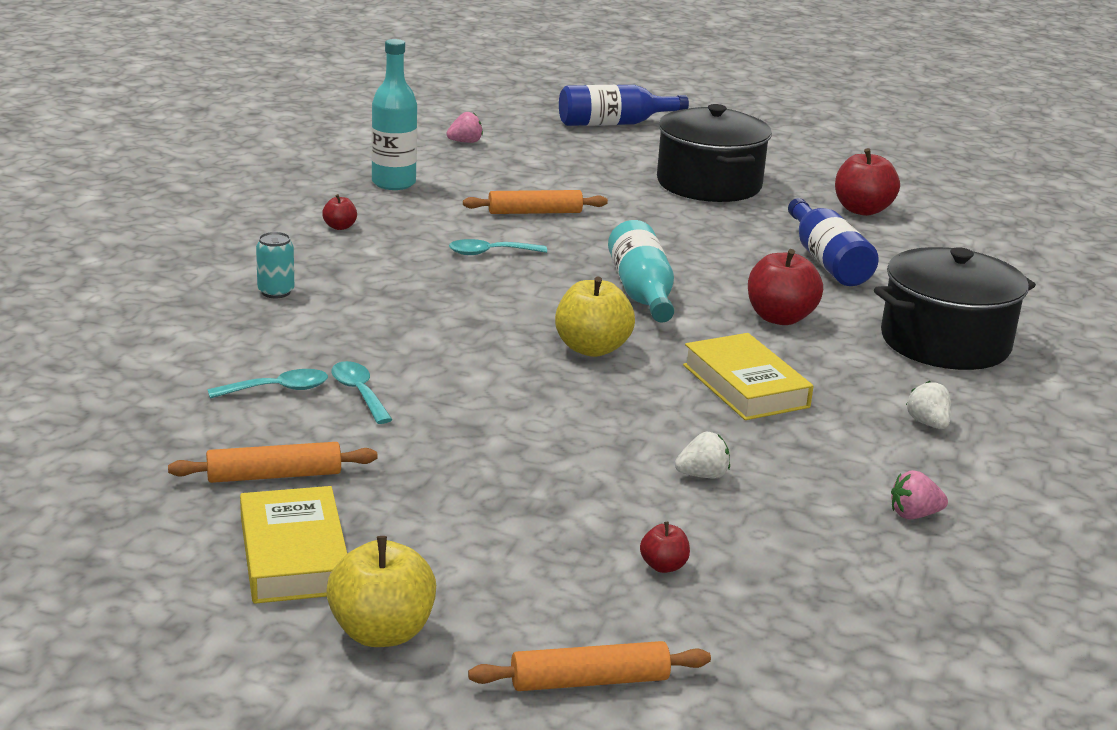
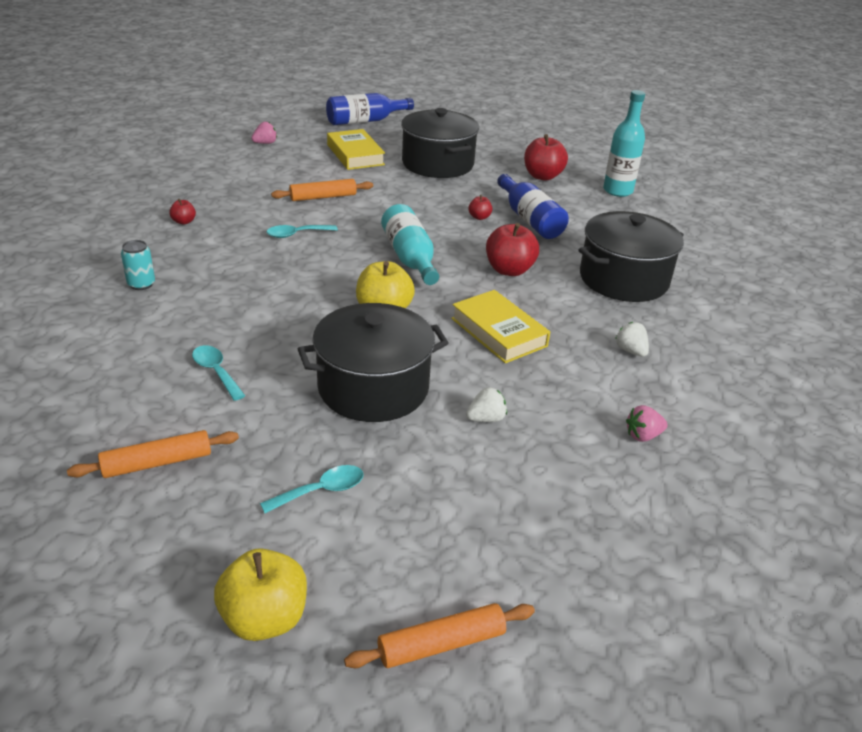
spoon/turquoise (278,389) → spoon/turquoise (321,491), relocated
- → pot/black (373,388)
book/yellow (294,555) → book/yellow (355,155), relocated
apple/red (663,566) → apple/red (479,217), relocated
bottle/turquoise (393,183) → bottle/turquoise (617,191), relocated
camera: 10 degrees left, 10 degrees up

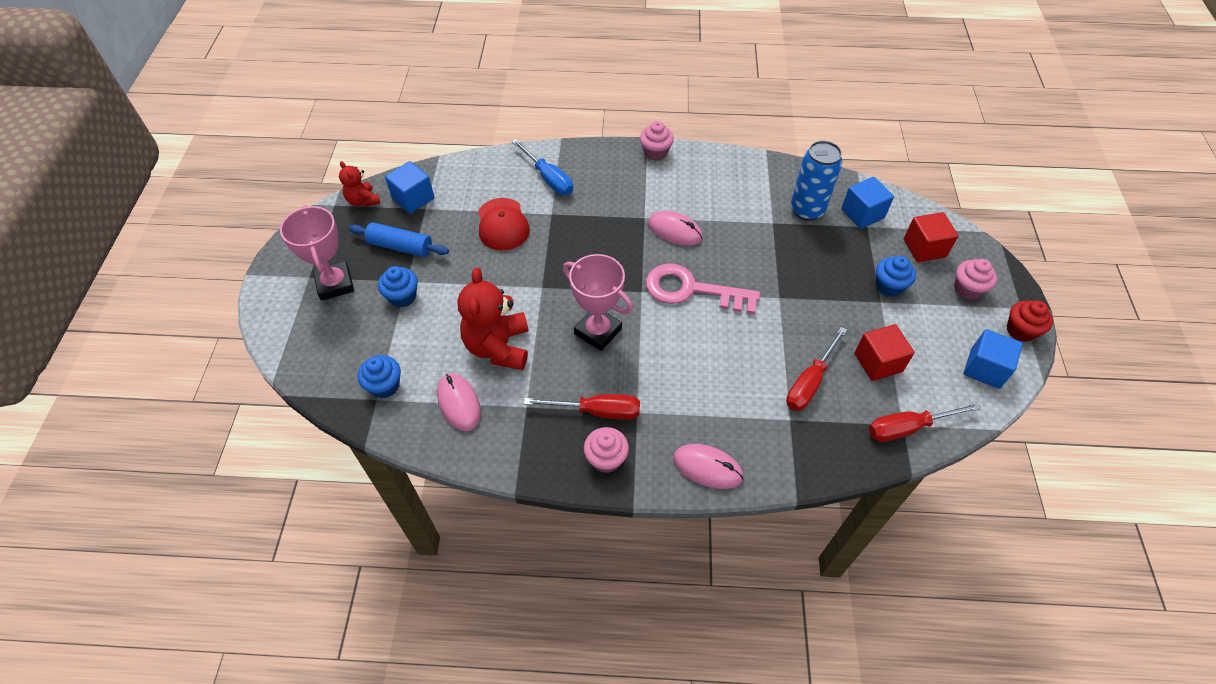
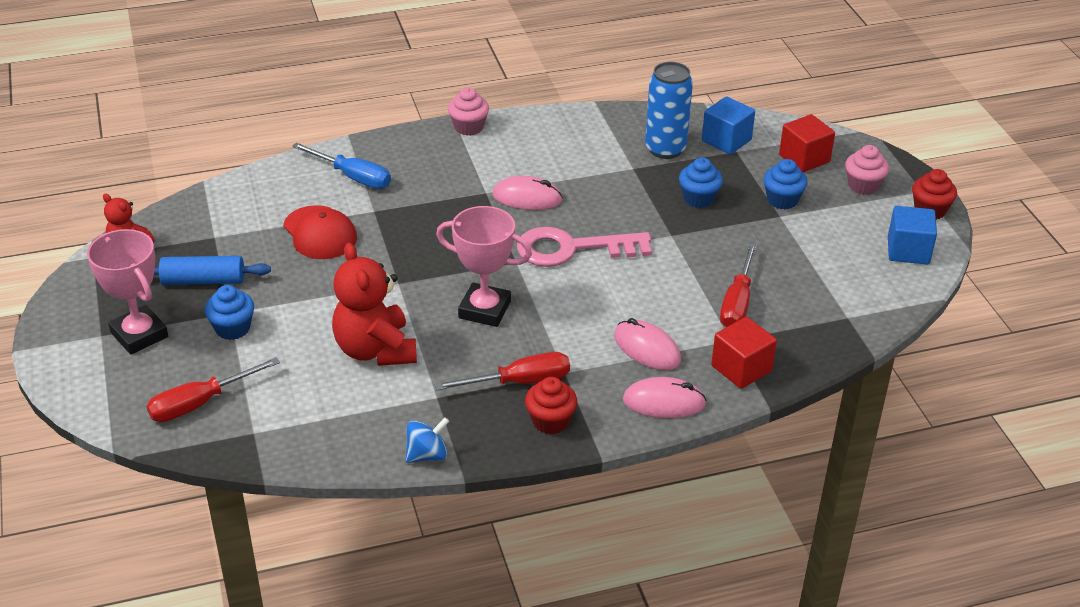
screwdriver/red (908,428) → screwdriver/red (200,403), relocated
- → spinning top/blue (427,455)
cupcake/pink (606,459) → cupcake/red (550,421)
mouse/pink (459,403) → mouse/pink (647,349), relocated
cupcake/blue (384,386) → cupcake/blue (698,199), relocated
cube/red (878,362) → cube/red (741,368), relocated
cube/blue (413,198) → -
camera: 20 degrees left, 15 degrees down

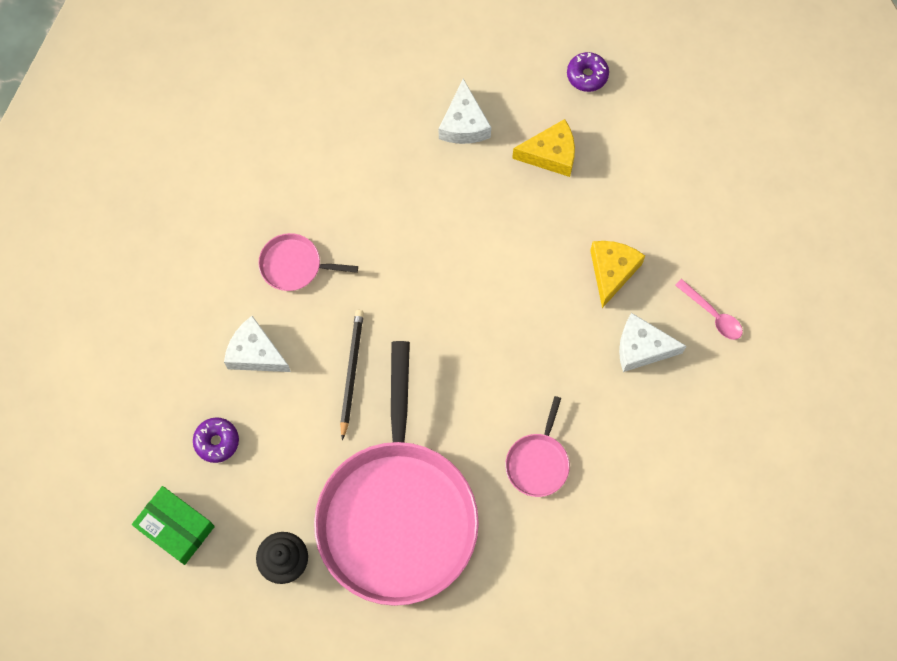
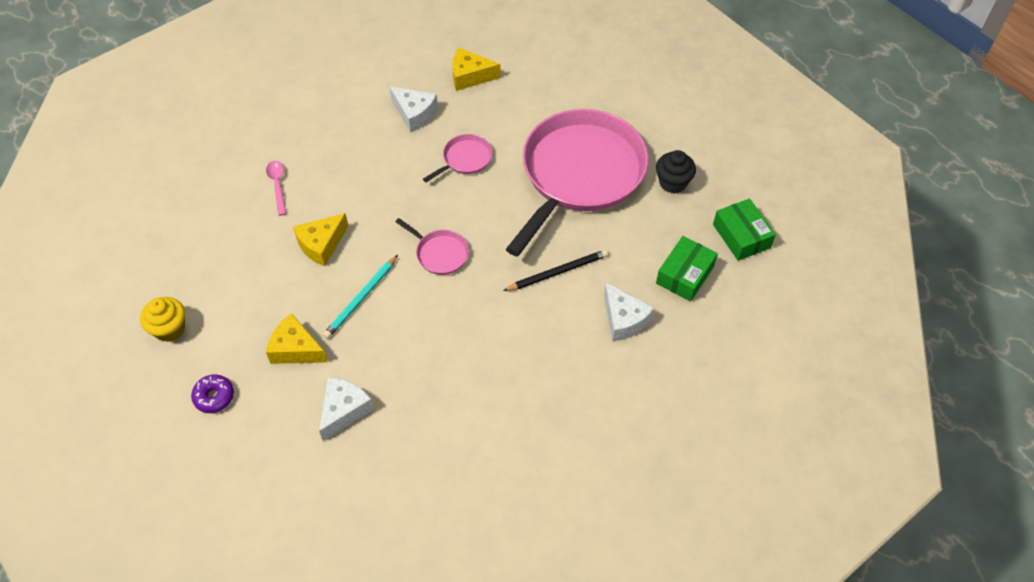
- → cupcake/yellow (170,329)
- → pencil/turquoise (361,298)
cheese/white (642,348) → cheese/white (414,114), relocated
pan/pink (294,265) → pan/pink (440,253), relocated
- → cheese/yellow (470,76)
pencil/black (351,372) → pencil/black (558,272), 150 degrees counterclockwise
donut/purple (217,441) → box/green (685,275)
camera: 150 degrees left, 15 degrees down

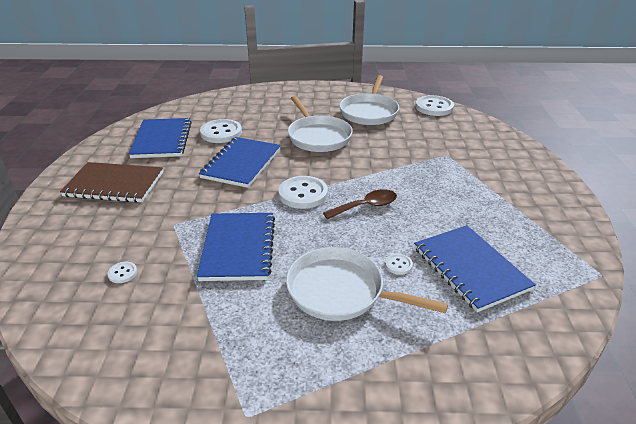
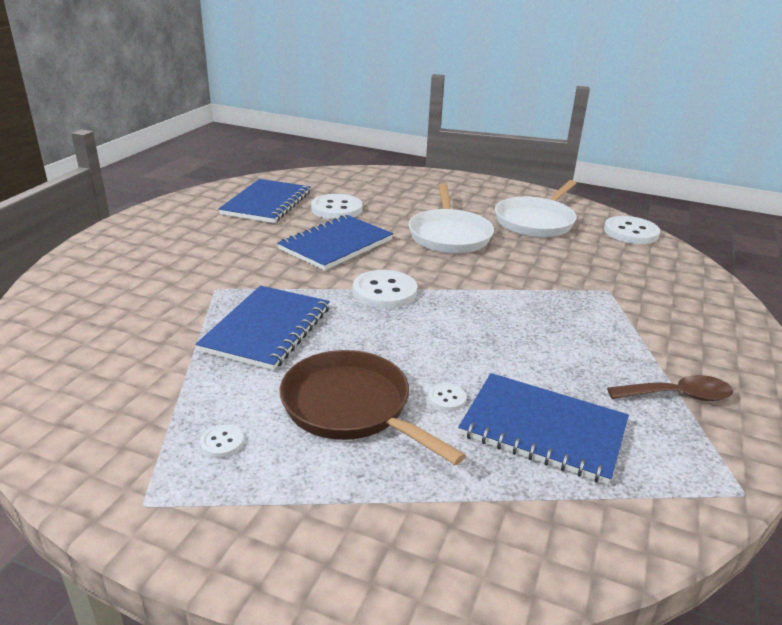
button/white (122,273) → button/white (222,442), relocated
pan/white (341,291) → pan/brown (351,407)
notebook/blue (470,268) → notebook/blue (543,429), 60 degrees counterclockwise
spoon/brown (366,206) → spoon/brown (678,396), relocated
notebook/brown (114,184) → -
camera: 20 degrees right, 5 degrees down

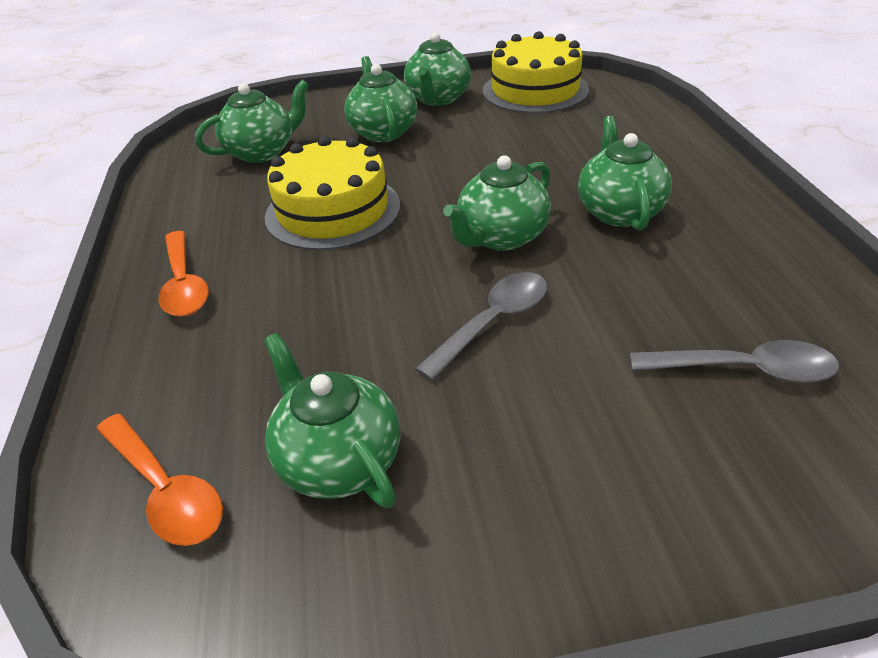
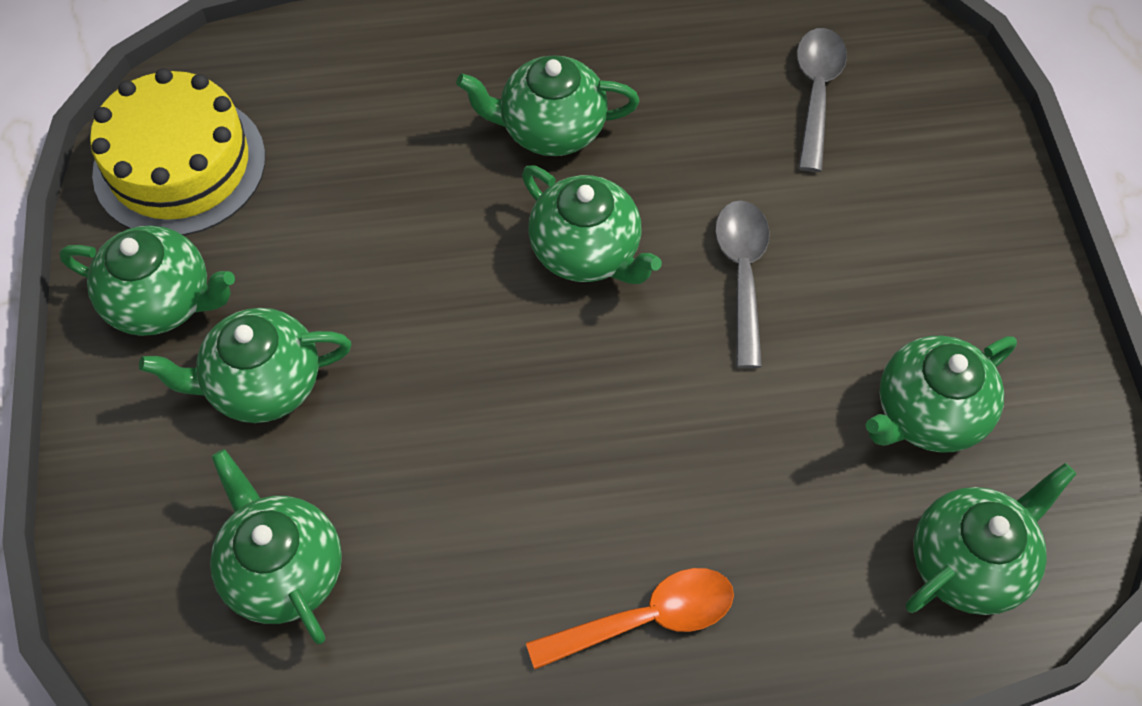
spoon/grey (493,322) → spoon/grey (742,274), 45 degrees clockwise
spoon/orange (165,490) → teapot/green (969,562)
cake/yellow (333,211) → -
camera: 90 degrees left, 20 degrees up

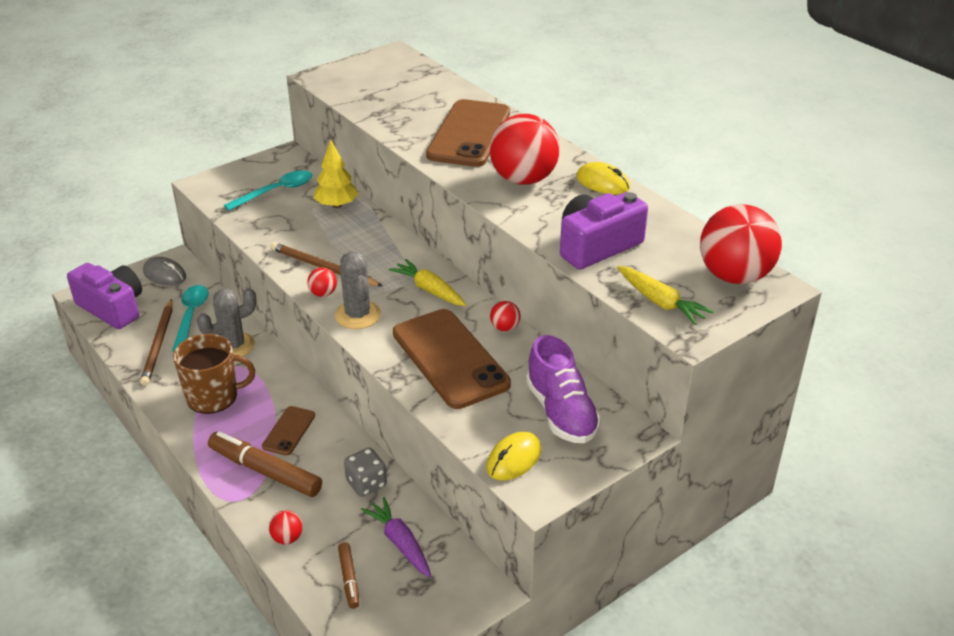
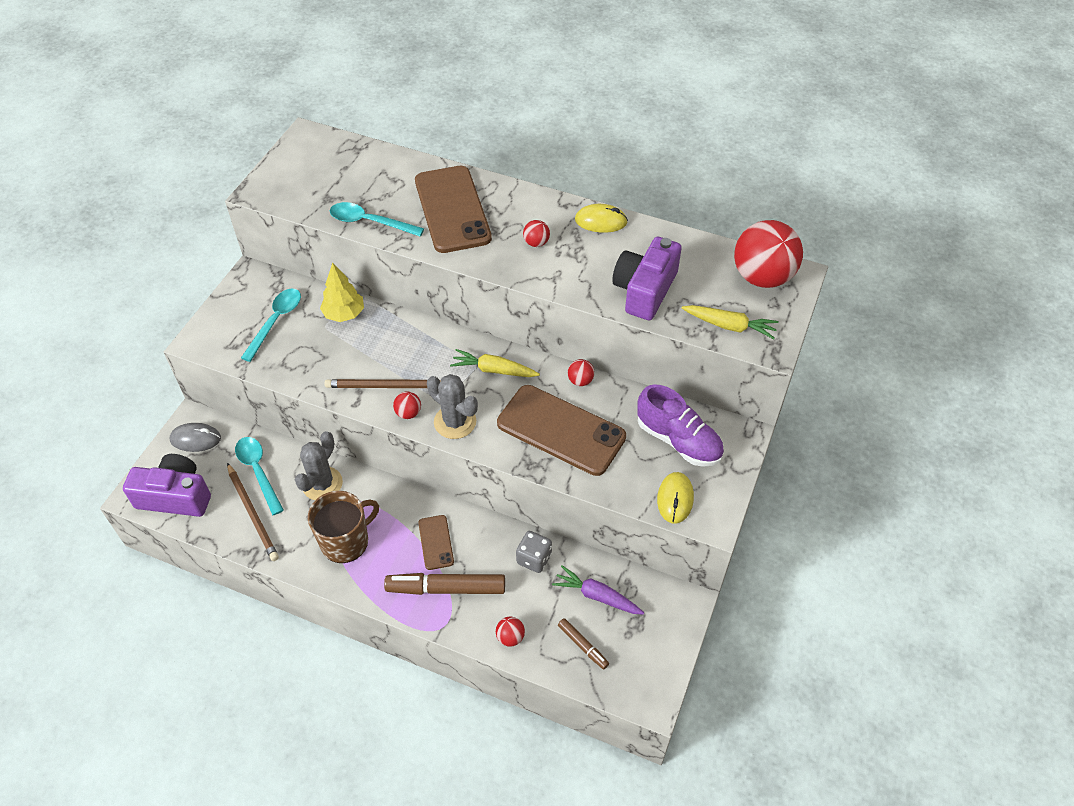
- → spoon/turquoise (370,222)
ball/red (523,179) → ball/red (536,243), x0.42
camera: 30 degrees left, 15 degrees up

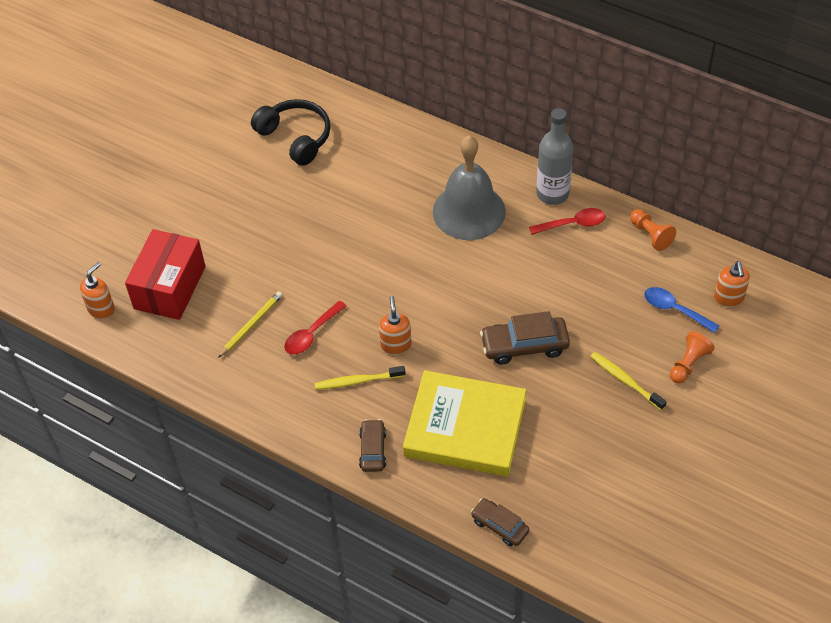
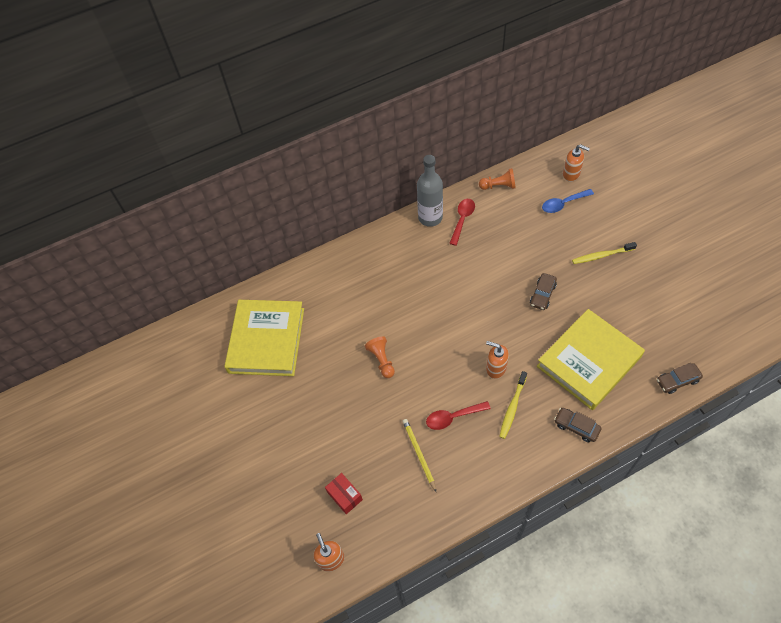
headphones/black (295,137) → book/yellow (266,340)
box/red (169,287) → box/red (345,496), x0.49
pawn/orange (688,364) → pawn/orange (382,360), relocated
spoon/red (311,334) → spoon/red (453,417), 90 degrees clockwise
car/brown (524,346) → car/brown (542,294), x0.63
bell/grey (469,211) → -
camera: 55 degrees left, 5 degrees up

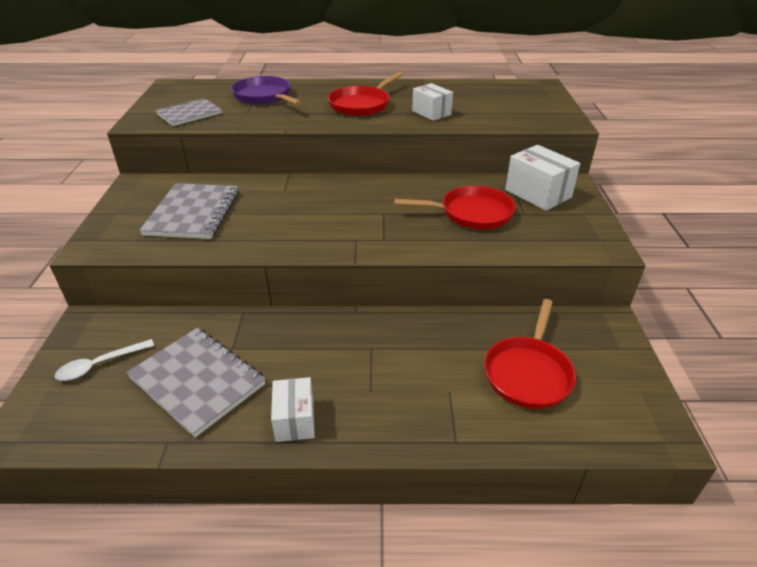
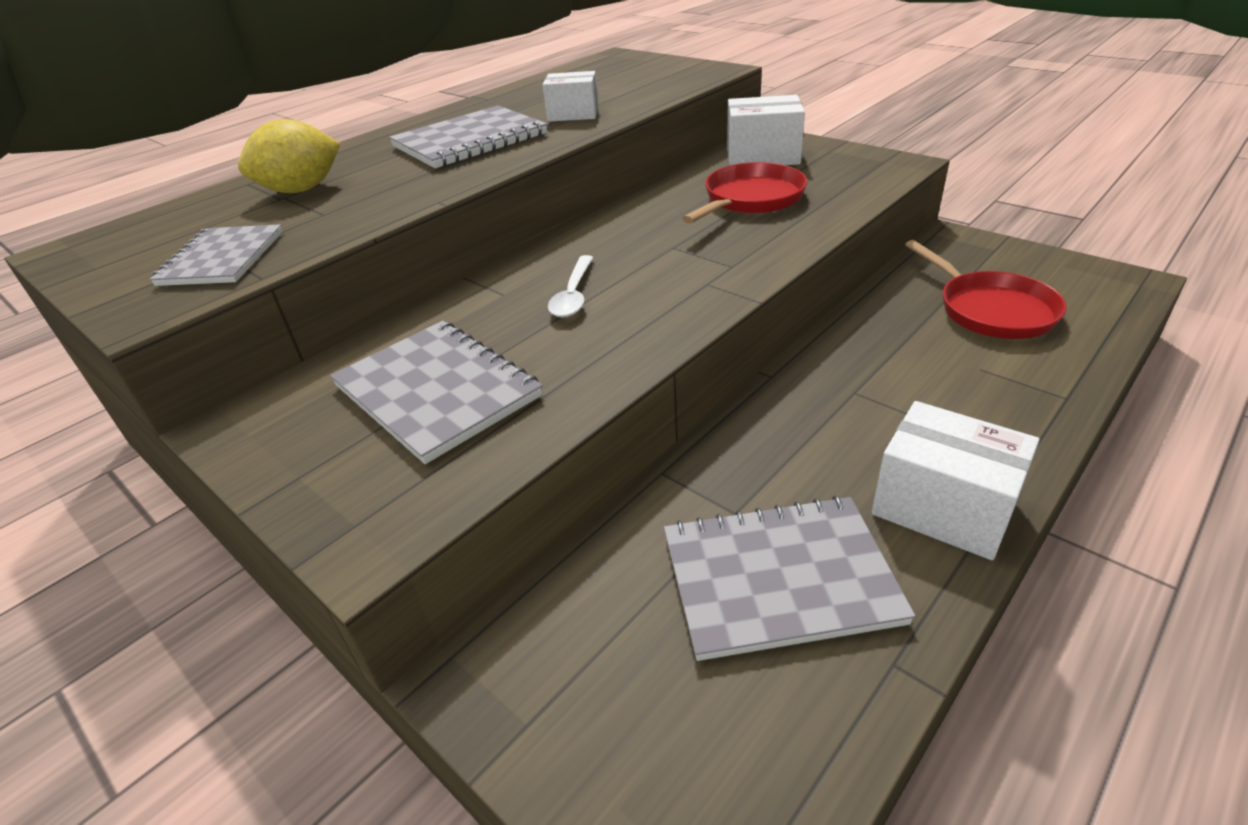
pan/purple (264,97) → lemon/yellow (301,190)
pan/red (362,105) → notebook/grey (470,141)
spoon/white (100,365) → spoon/white (573,295), relocated
box/white (295,420) → box/white (943,507), x1.52
camera: 45 degrees left, 0 degrees up

